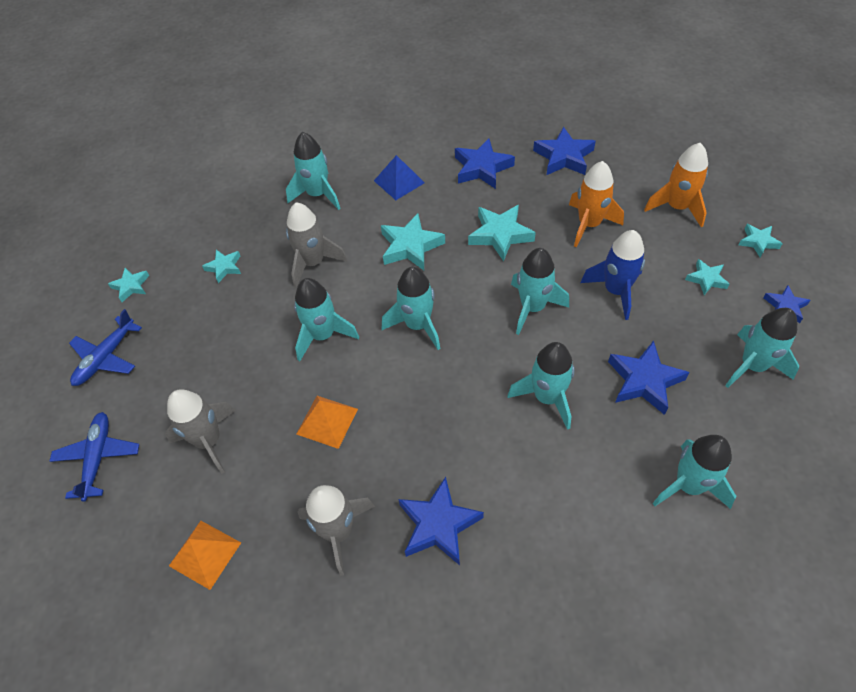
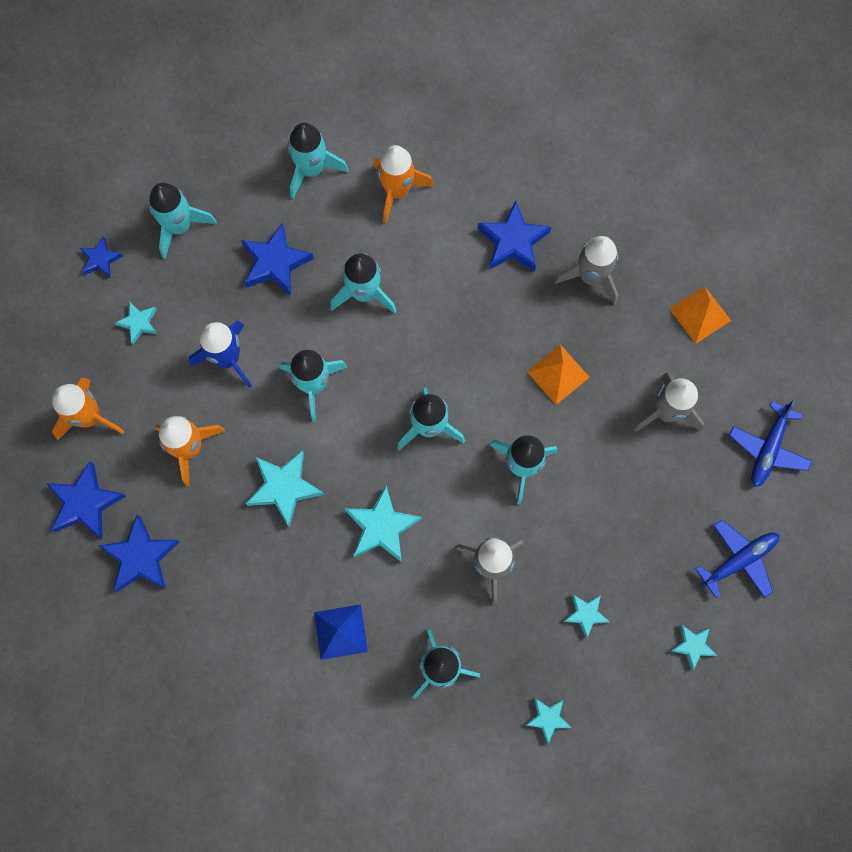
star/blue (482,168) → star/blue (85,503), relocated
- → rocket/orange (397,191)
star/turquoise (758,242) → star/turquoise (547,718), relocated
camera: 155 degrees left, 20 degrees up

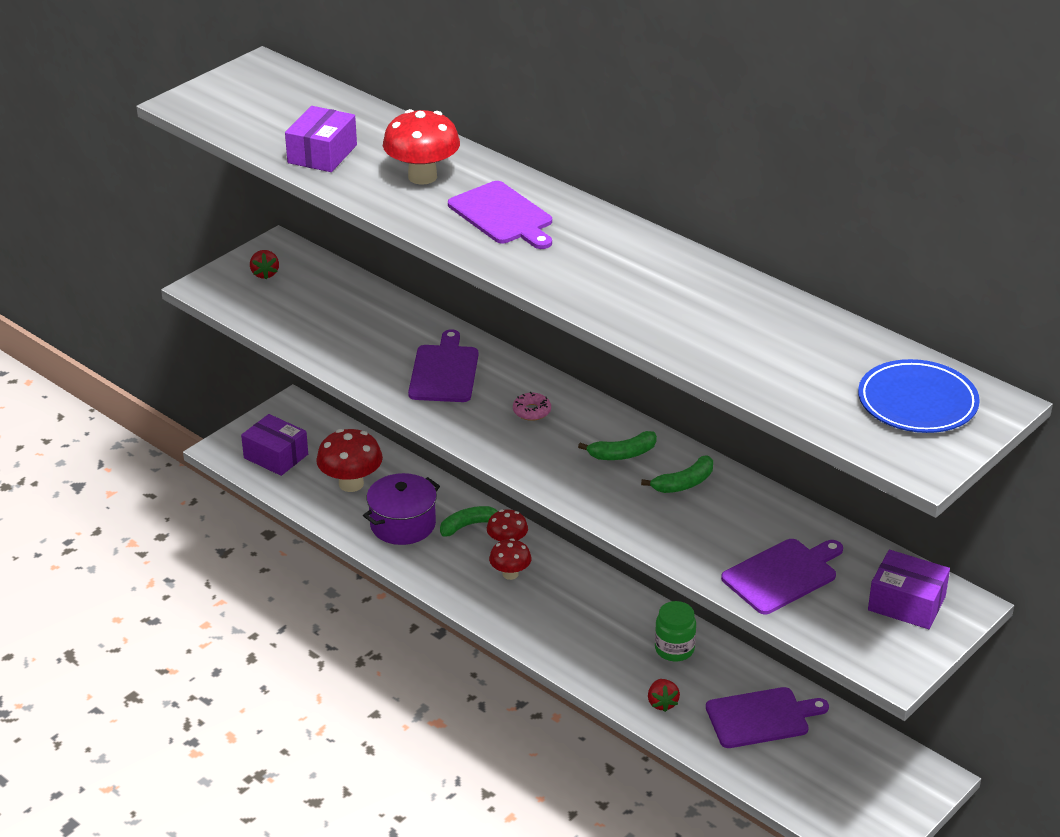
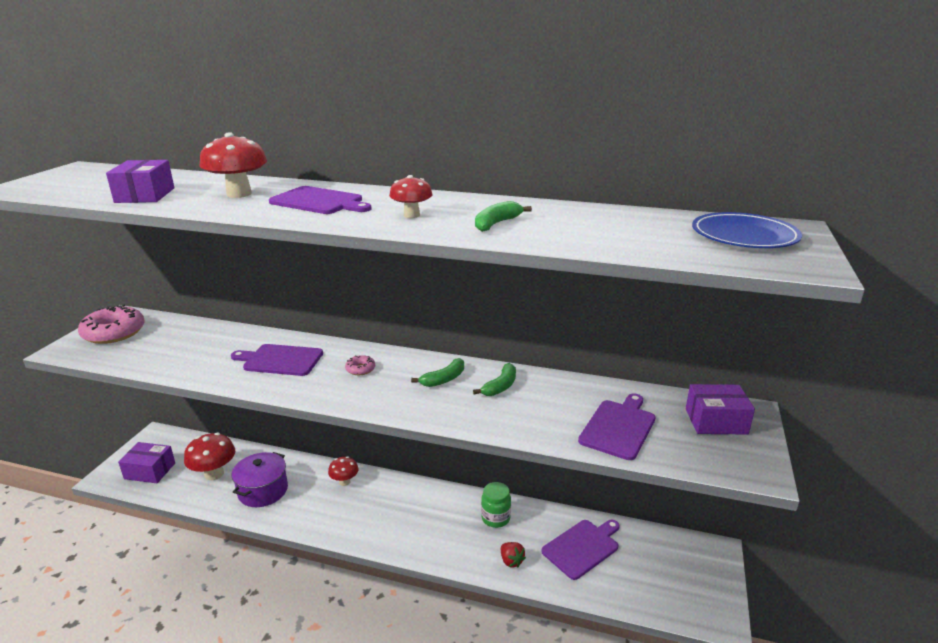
strawberry/red (265,274) → donut/pink (114,332)
cutting board/purple (444,371) → cutting board/purple (280,360), 60 degrees counterclockwise
mushroom/red (510,574) → mushroom/red (411,215), relocated
banana/green (468,525) → banana/green (496,224), relocated
camera: 25 degrees left, 10 degrees down

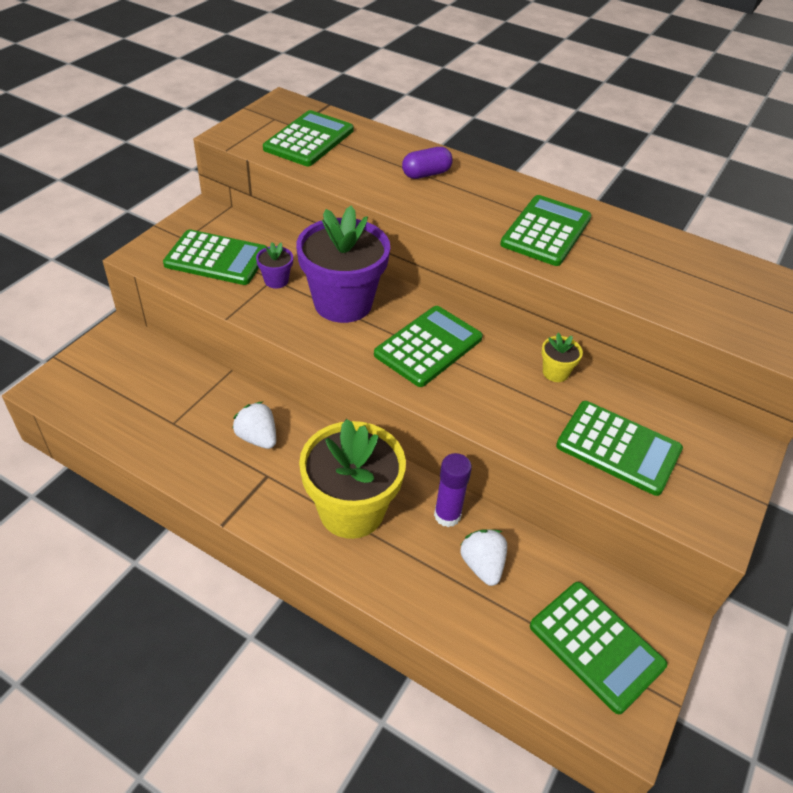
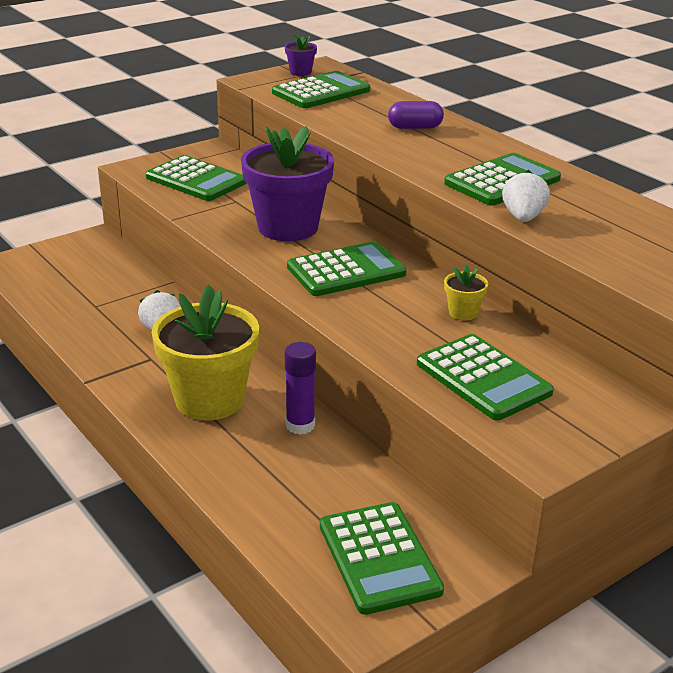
flower pot/purple (276,280) → flower pot/purple (300,72), relocated
strawberry/white (482,565) → strawberry/white (523,217), relocated
camera: 25 degrees right, 15 degrees down

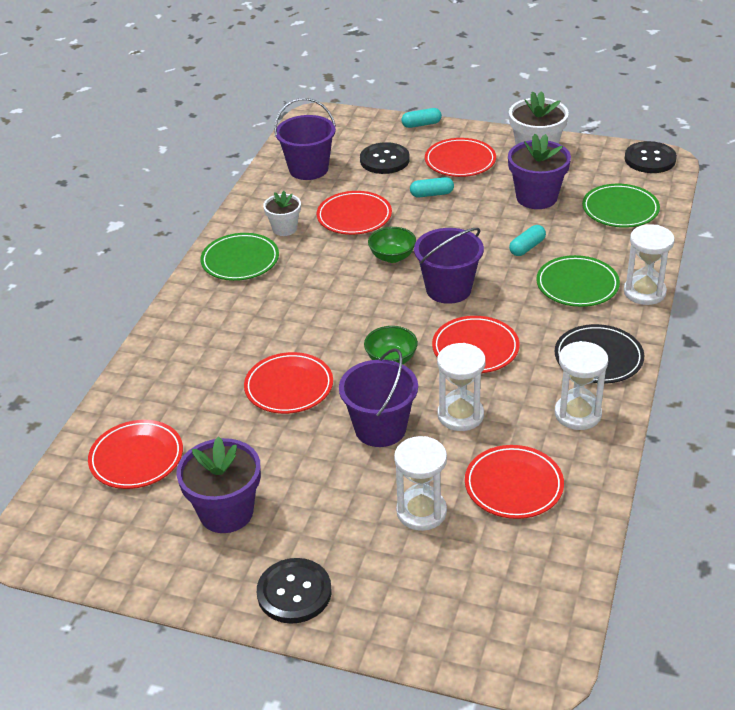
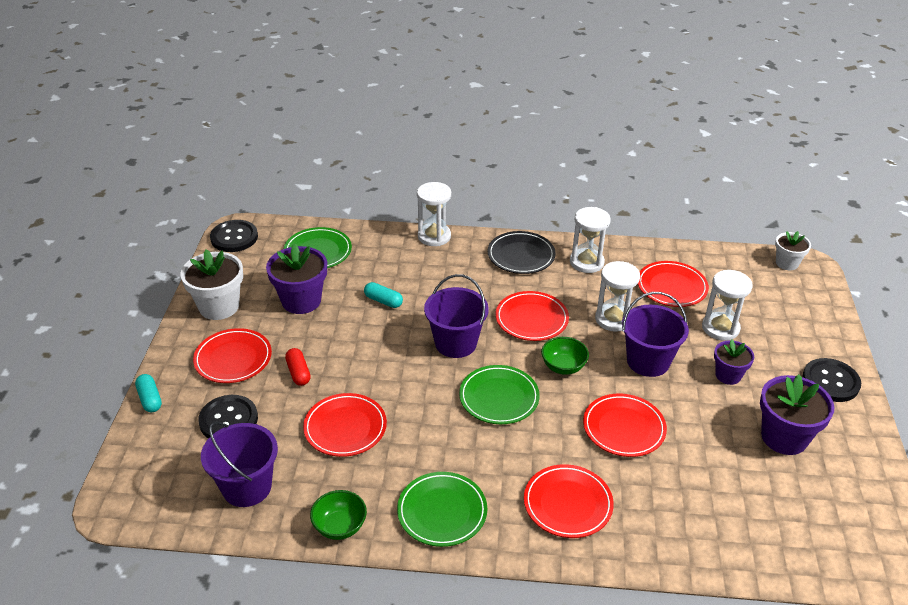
capsule/turquoise (432,194) → capsule/red (298,373)
bowl/green (392,257) → bowl/green (340,526), relocated
plate/green (577,285) → plate/green (499,397), relocated
plate/red (136,458) → plate/red (567,504), relocated
- → flower pot/purple (728,375)
flower pot/white (284,228) → flower pot/white (787,263), relocated
camera: 105 degrees left, 0 degrees up

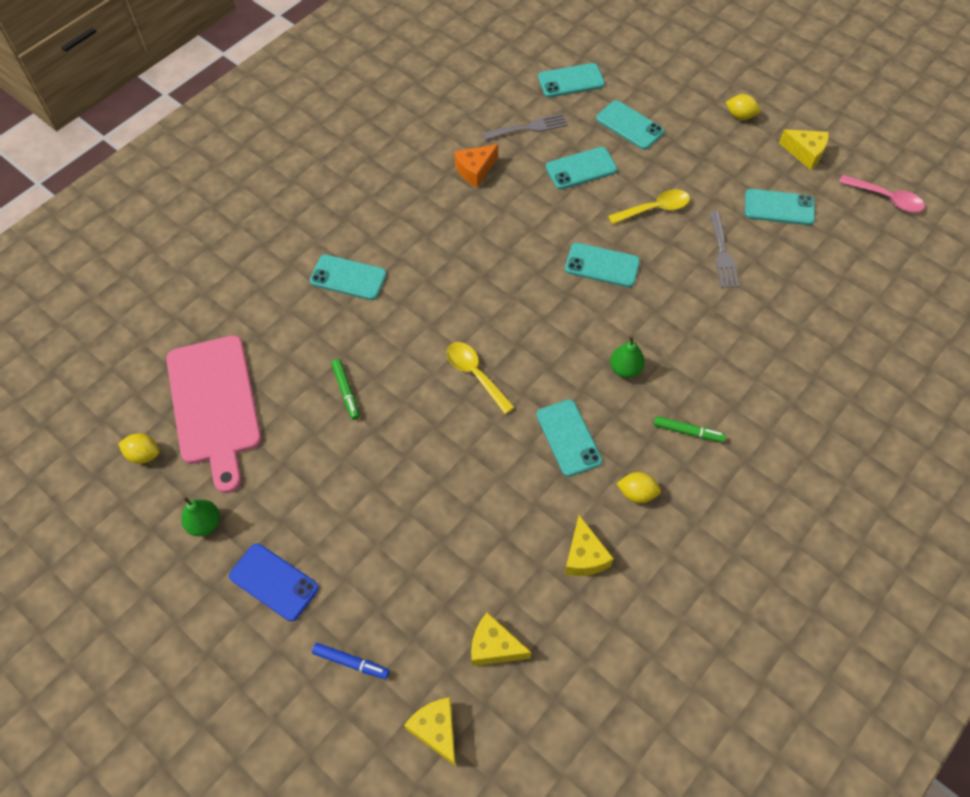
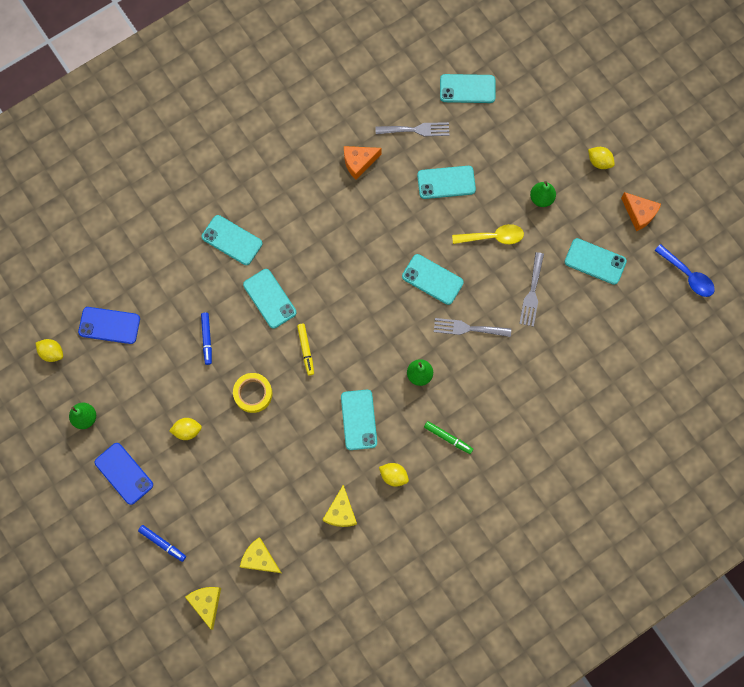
cutting board/pink (214,405) → phone/blue (109,325)
- → lemon/yellow (187,430)
marker/green (346,391) → marker/blue (207,339)
- → tape/yellow (253,394)
phone/turquoise (629,125) → phone/turquoise (269,298), relocated
spoon/yellow (475,374) → marker/yellow (306,350)
- → fork/grey (468,328)
- → pear/green (541,198)
cheese/yellow (805,153) → cheese/orange (639,213)
spoon/pink (886,198) → spoon/blue (687,275)
camera: 15 degrees right, 15 degrees up

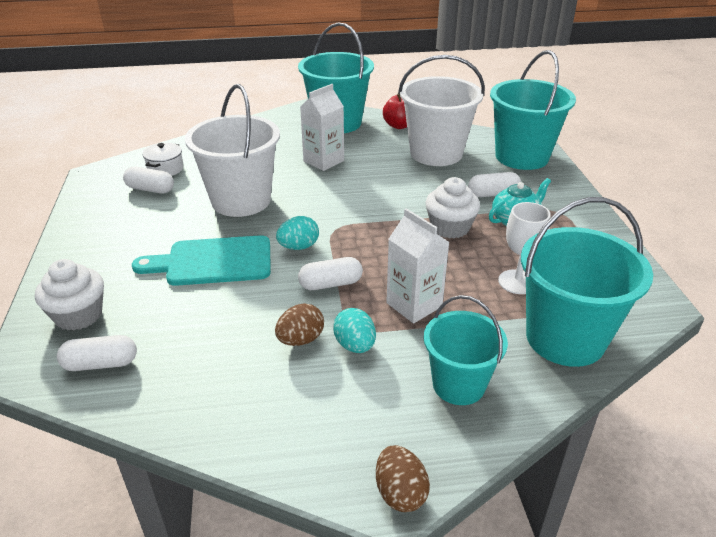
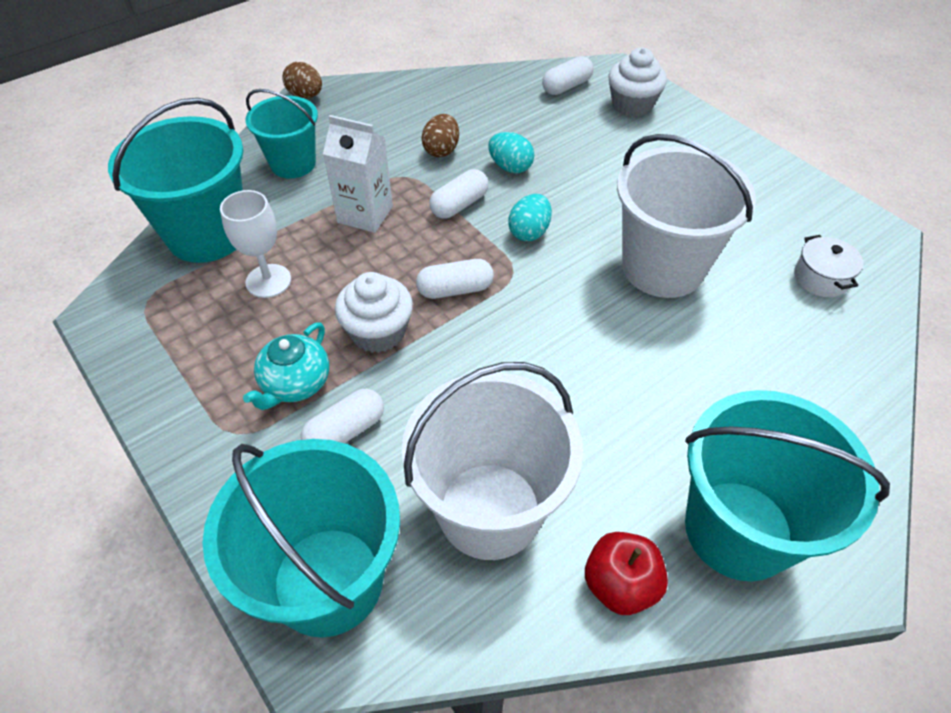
capsule/white (150,189) → capsule/white (455,289), relocated
egg/turquoise (355,345) → egg/turquoise (510,167), relocated
cutting board/turquoise (213,262) → -
carton/white (323,161) → -
camera: 150 degrees right, 15 degrees up

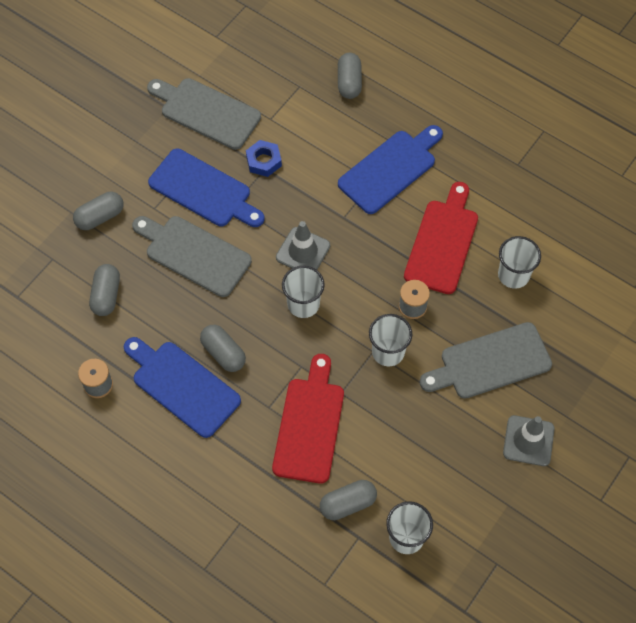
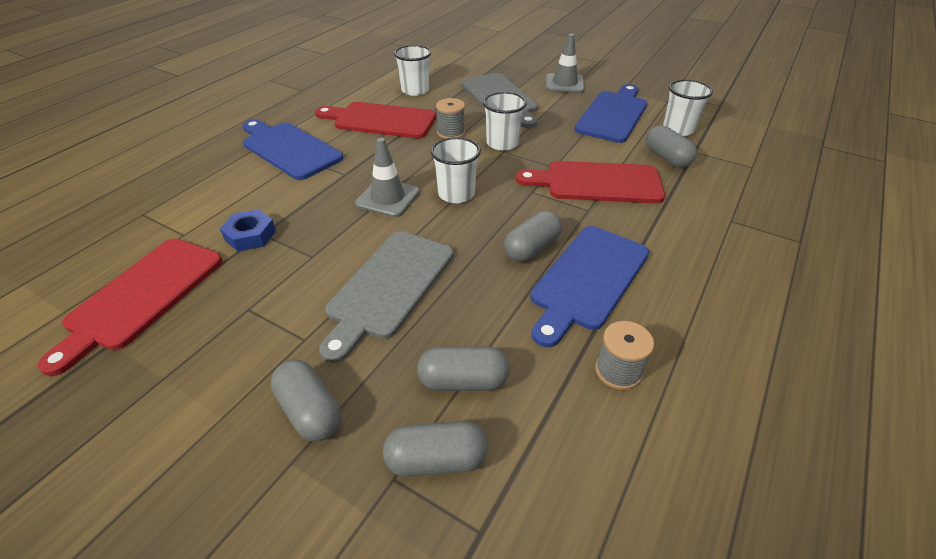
cutting board/grey (206,112) → cutting board/red (141,296)
capsule/grey (349,82) → capsule/grey (436,460), relocated
cutting board/blue (204,190) → cutting board/blue (613,115), relocated
camera: 95 degrees left, 20 degrees down

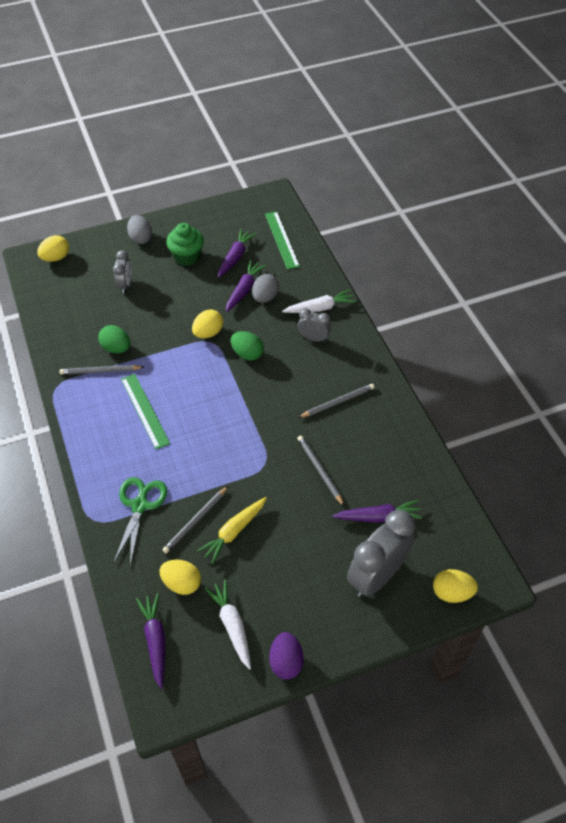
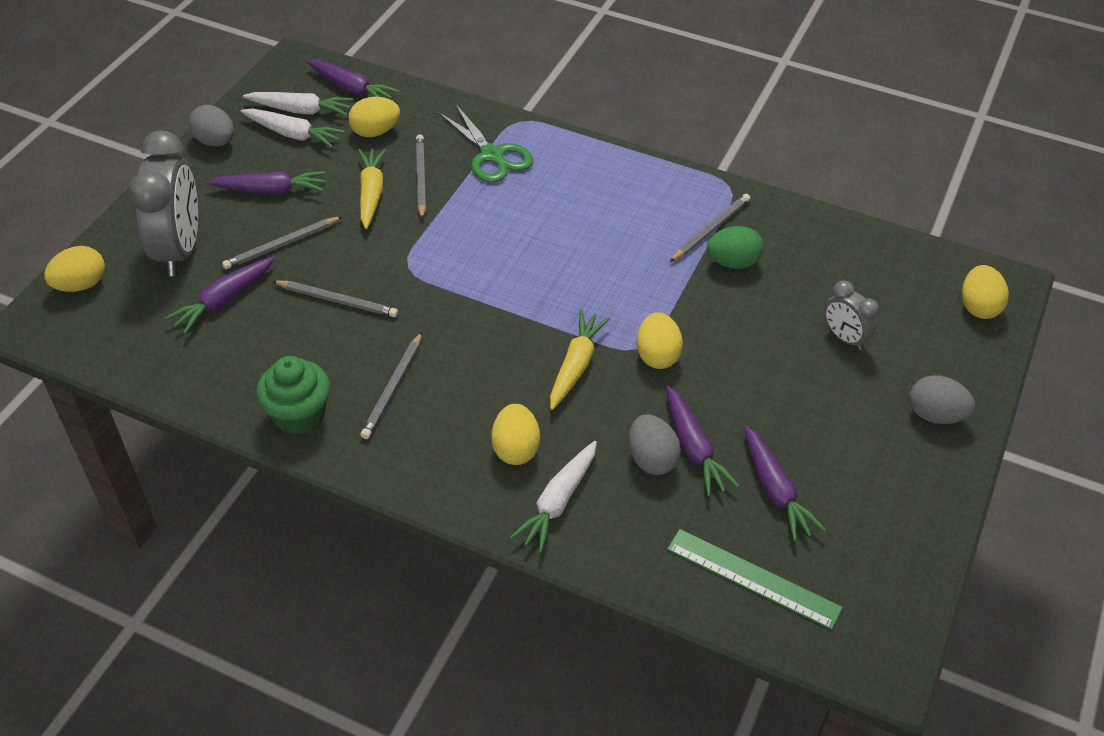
egg/purple (286,661) → egg/grey (215,142)
- → carrot/purple (270,190)
- → pencil/grey (282,245)
- → carrot/white (300,110)
cupcake/green (187,257) → cupcake/green (299,415), relocated
clock/grey (313,338) → egg/yellow (515,449)
egg/green (247,354) → carrot/yellow (575,366)
ruler/green (145,410) → -
camera: 135 degrees right, 5 degrees down

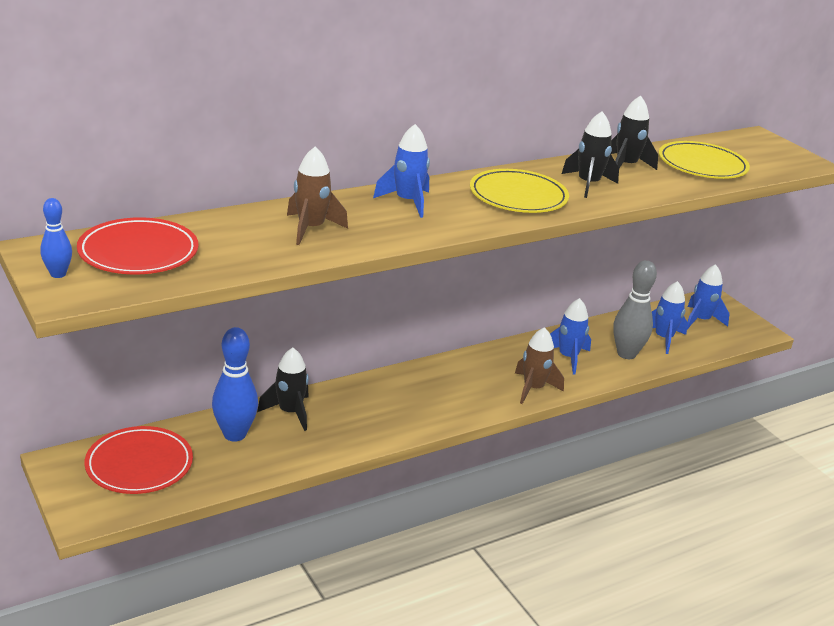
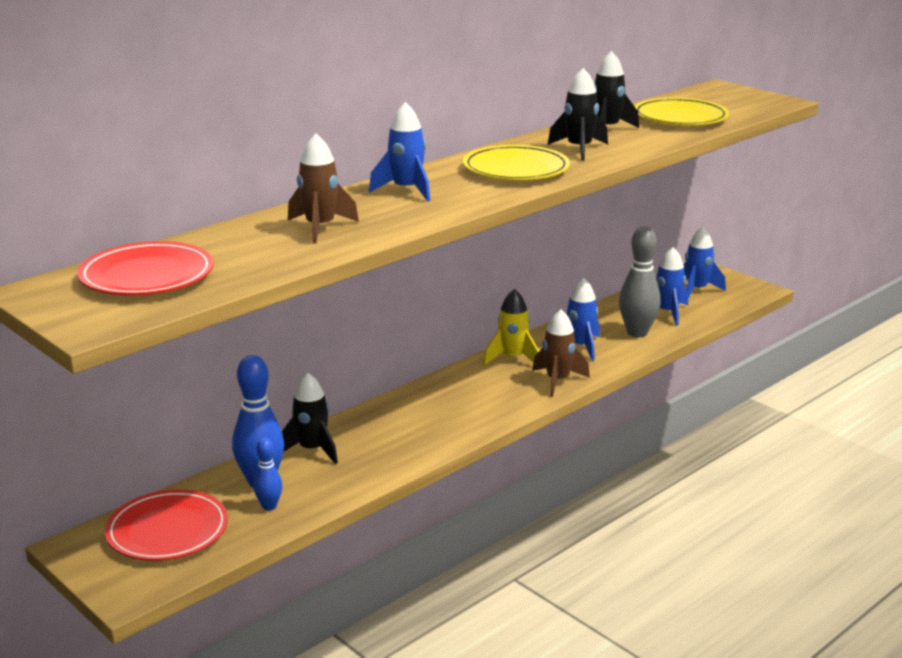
bowling pin/blue (58,274) → bowling pin/blue (269,506), relocated
- → rocket/yellow (512,358)
camera: 10 degrees left, 5 degrees down

